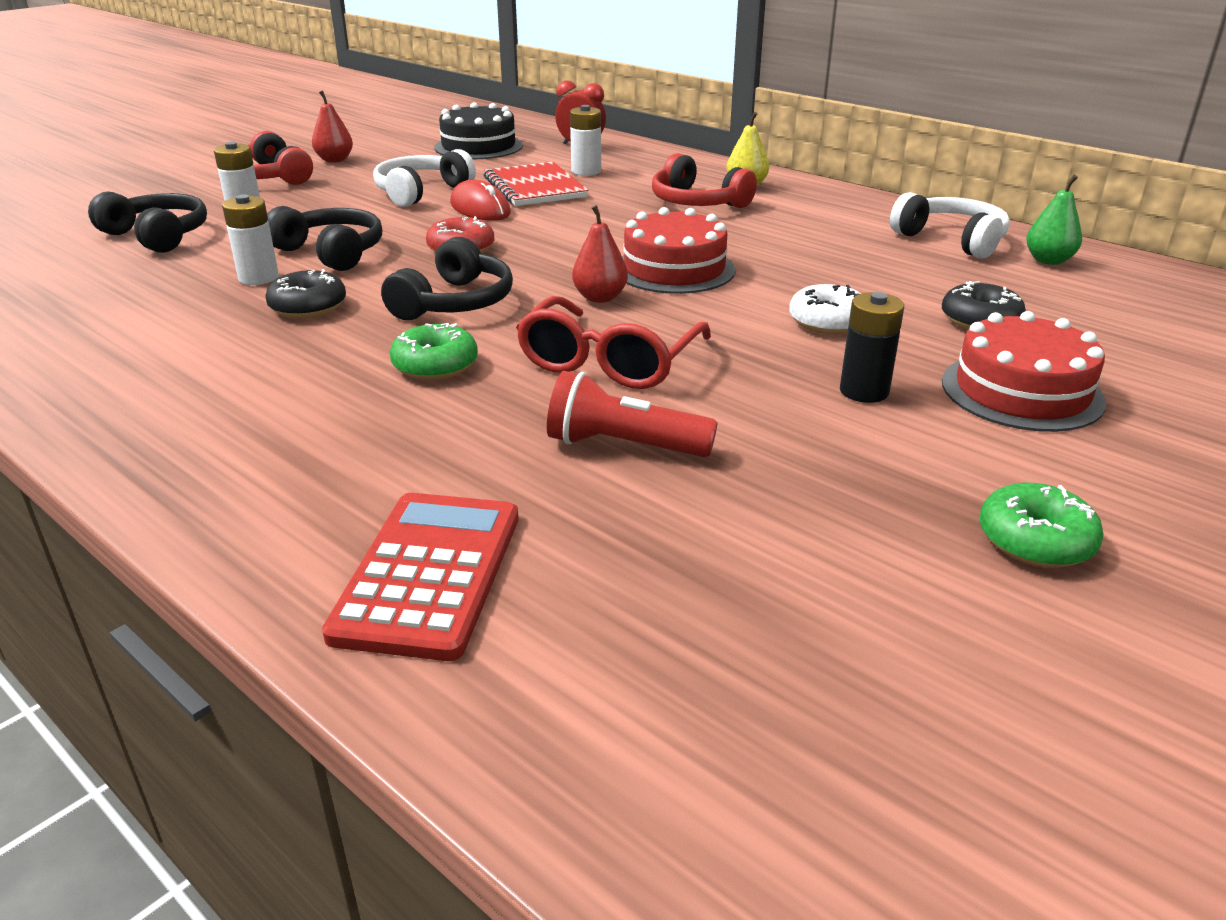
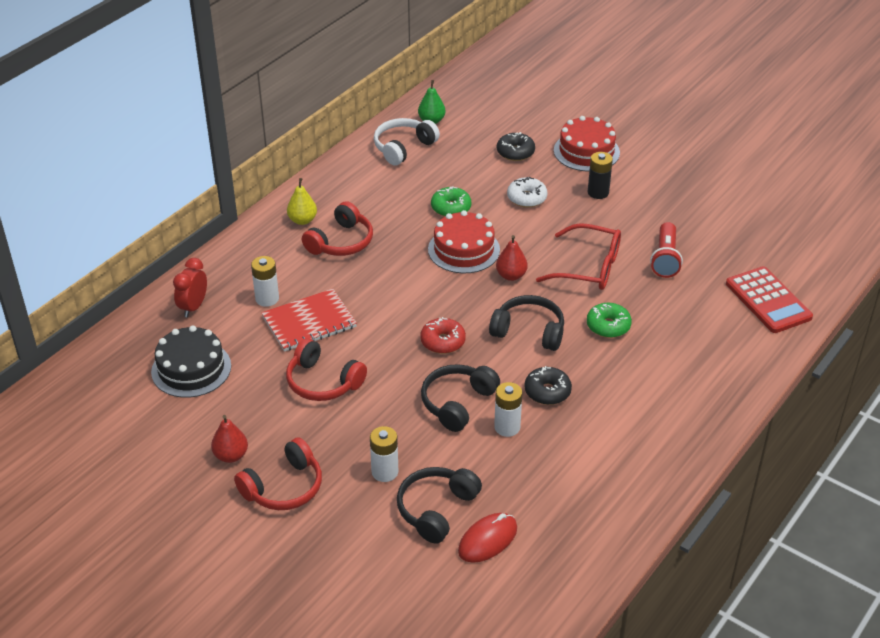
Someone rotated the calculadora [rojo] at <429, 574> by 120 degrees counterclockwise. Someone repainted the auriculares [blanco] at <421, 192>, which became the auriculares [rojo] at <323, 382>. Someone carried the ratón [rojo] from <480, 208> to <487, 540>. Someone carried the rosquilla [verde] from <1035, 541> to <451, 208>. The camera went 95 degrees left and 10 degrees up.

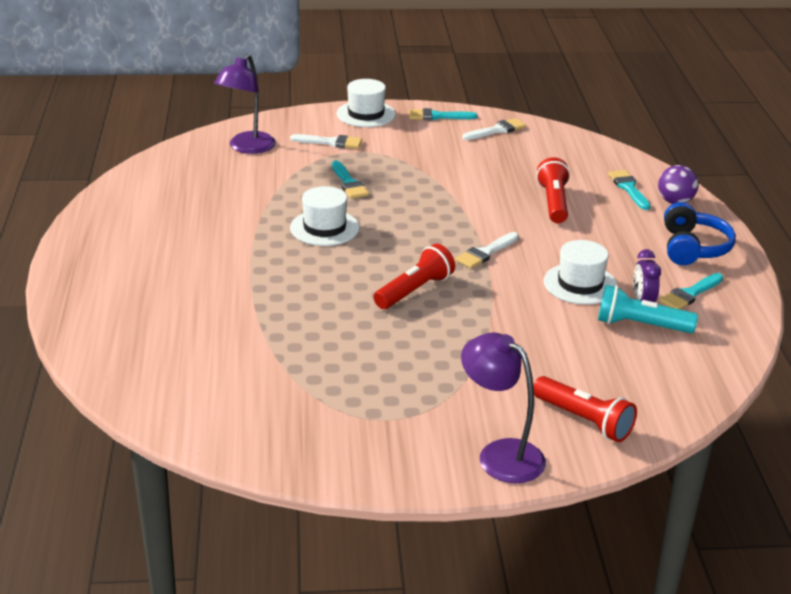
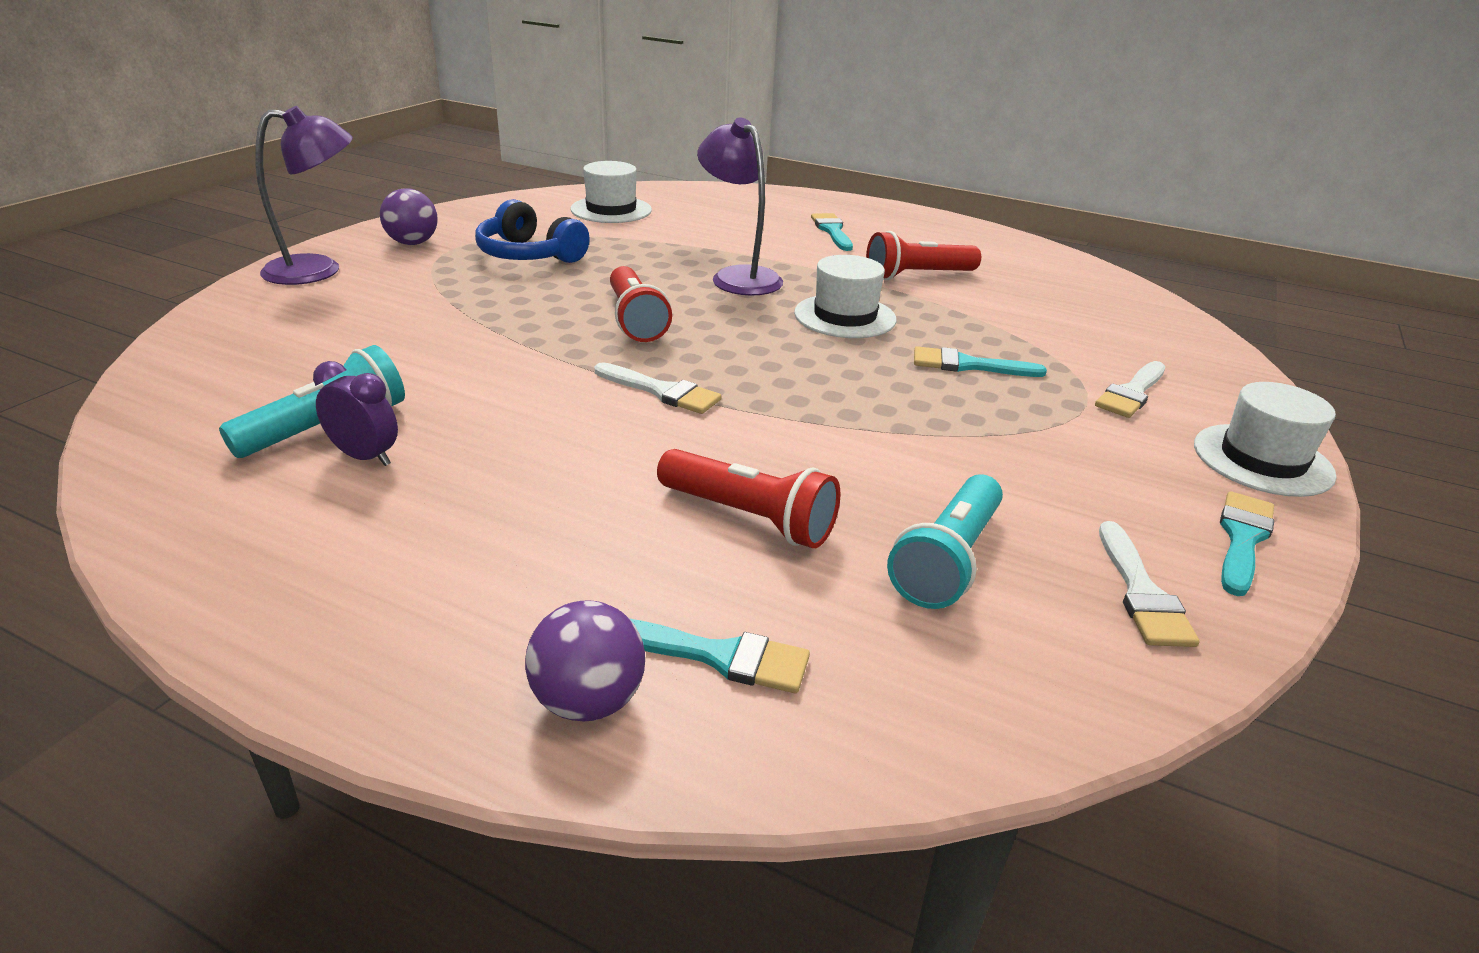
Someone carried the lámpara [morado] from <247, 148> to <738, 277>. Someone rotated the pincel [blanco] at <485, 253> by 135 degrees clockwise. Someone carried the lámpara de mano [rojo] from <584, 420> to <917, 275>. Someone carried the sombrero [blanco] from <580, 284> to <611, 210>. Someone carried the pincel [turquesa] from <690, 294> to <832, 231>. Someone carried the auriculares [azul] from <692, 248> to <529, 255>. Someone put down the pelota [morado] at <413, 243>. Someone put down the lámpara de mano [turquesa] at <947, 560>. The camera went 120 degrees right and 0 degrees up.

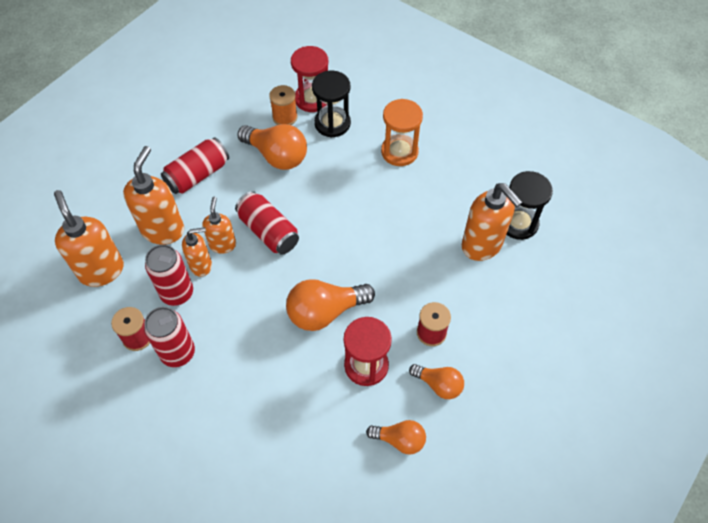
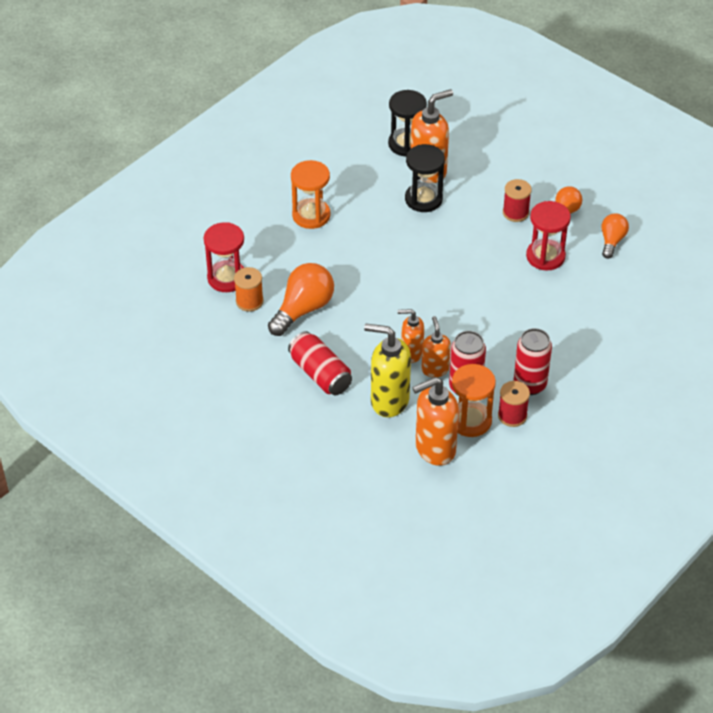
Someone repainted the dispensador de jabón [naranja] at <163, 230>, which became the dispensador de jabón [amarillo] at <389, 400>. Someone took away the lata [rojo] at <268, 231>. Someone took away the bombilla [naranja] at <325, 312>. Someone carried the reloj de arena [negro] from <332, 123> to <423, 199>. Someone put down the reloj de arena [naranja] at <470, 421>. The camera went 85 degrees left and 10 degrees down.

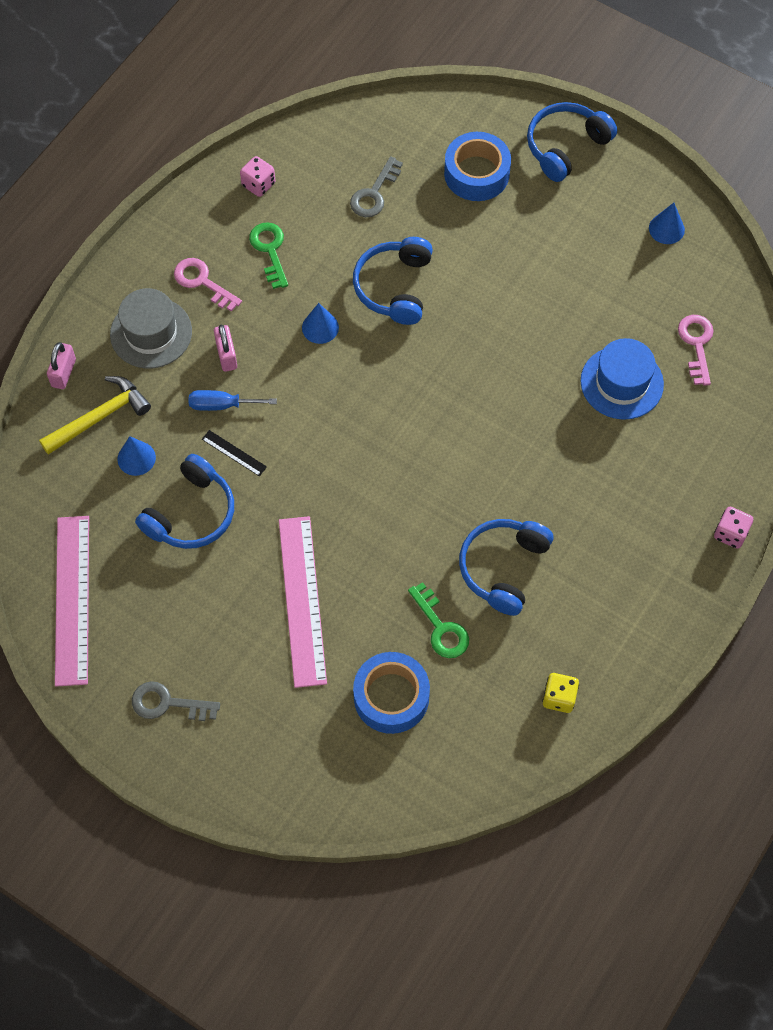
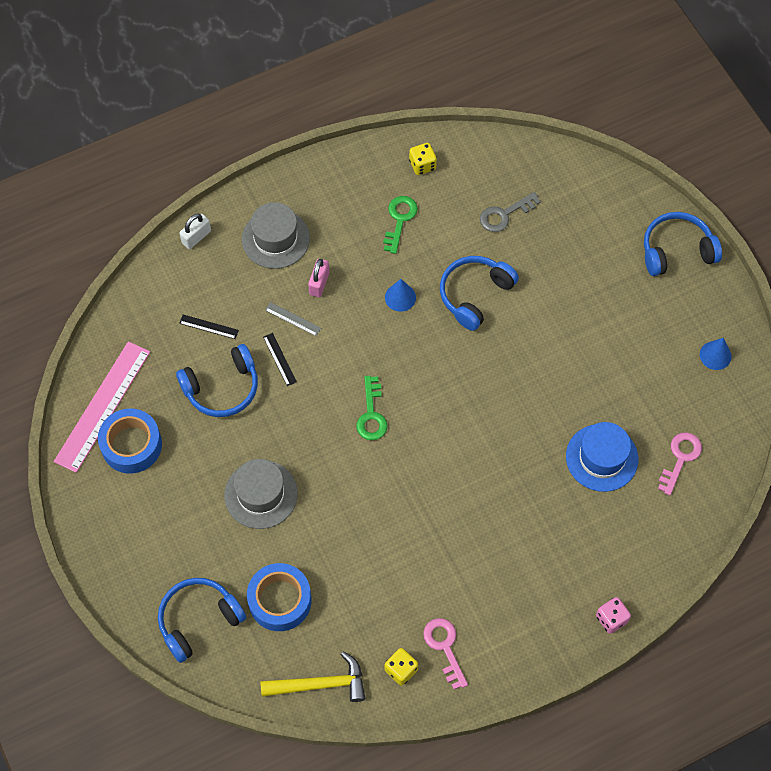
Someone carried the martillo [amarillo] from <100, 417> to <320, 684>. Someone repainted the candado [rosa] at <63, 373>, which became the candado [blanco] at <196, 237>. Someone swapped the cono [azul] at <136, 458> for the regla [negro] at <209, 326>. Someone took away the llave [gris] at <167, 703>. Someone carried the llave [rosa] from <202, 282> to <444, 647>. Someone swapped the destornillador [azul] at <222, 405> for the regla [gris] at <293, 319>. Someone repainted the dado [rosa] at <258, 184>, which became the dado [amarillo] at <422, 165>. Someone swapped the regla [rosa] at <302, 600> for the sombrero [gris] at <261, 494>. Someone carried the llave [verde] from <441, 627> to <371, 414>. Someone carried the cinta adhesiva [azul] from <476, 173> to <131, 445>. Someone carried the auriculares [azul] from <503, 568> to <198, 620>. The camera went 30 degrees right and 0 degrees up.

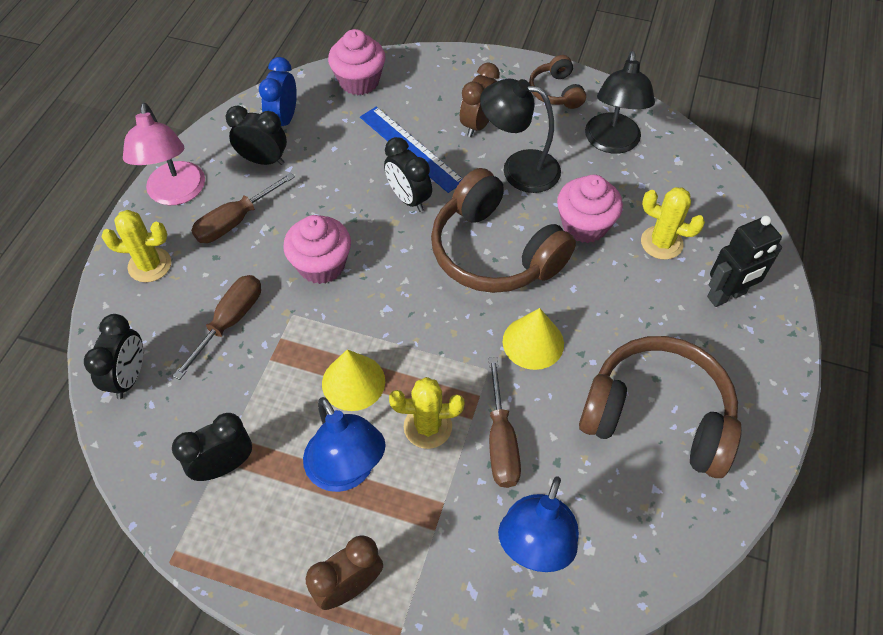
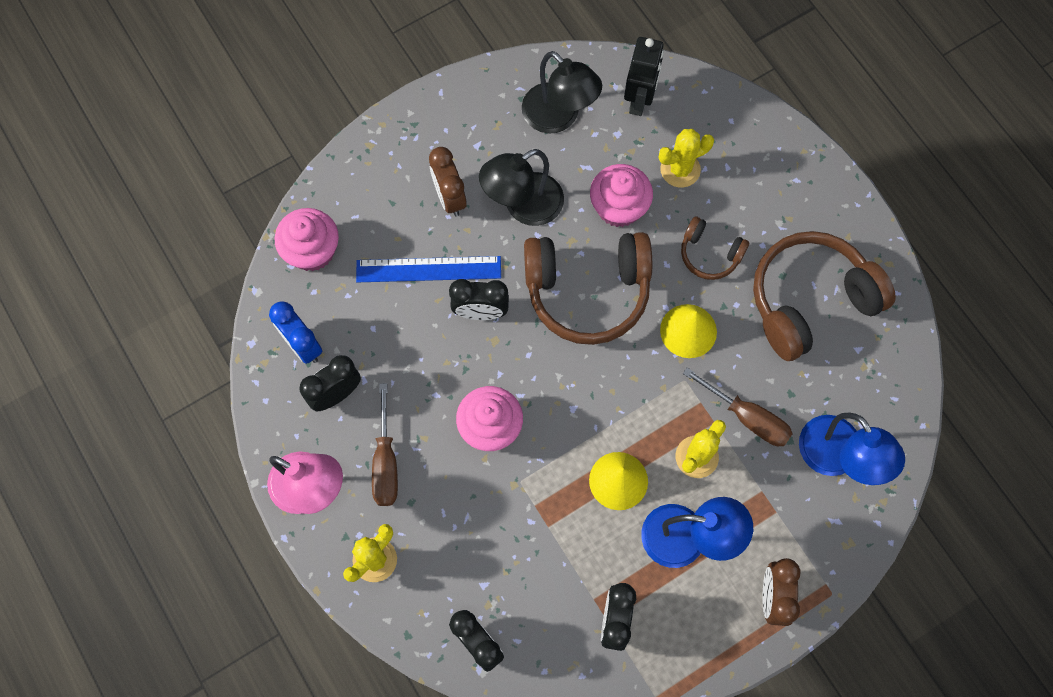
Someone took away the destornillador [marrón] at <230, 322>. Someone carried the auriculares [marrón] from <556, 92> to <709, 254>. Someone carried the robot [negro] from <726, 295> to <639, 100>. The camera went 50 degrees left and 15 degrees up.

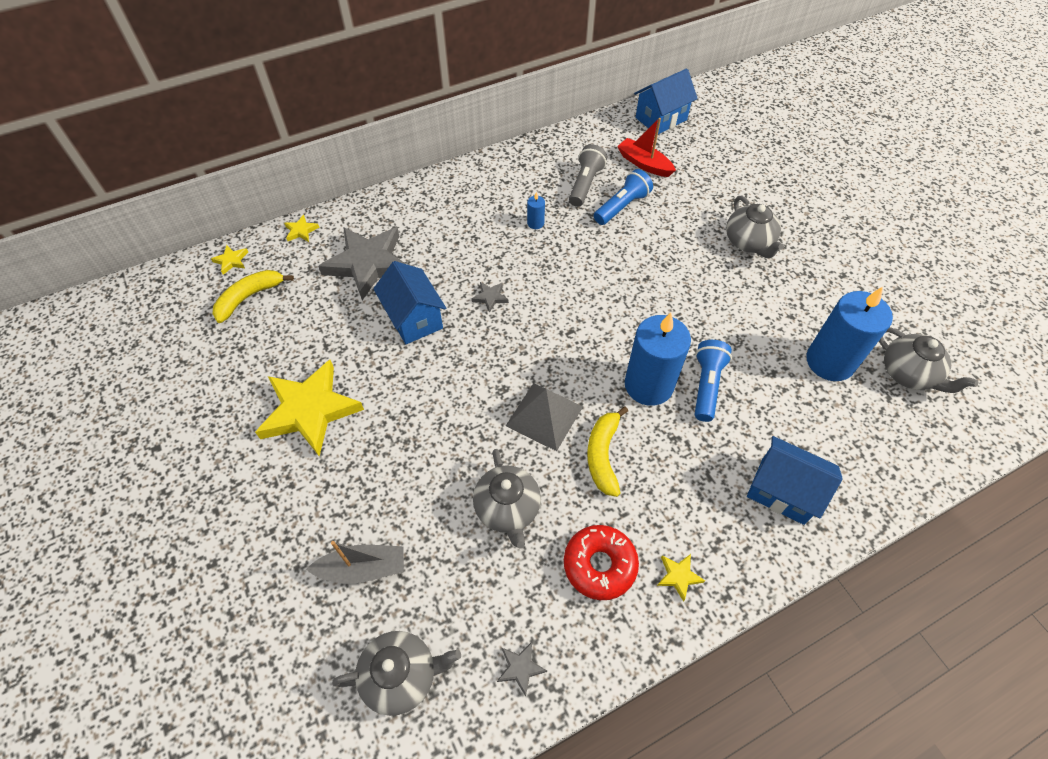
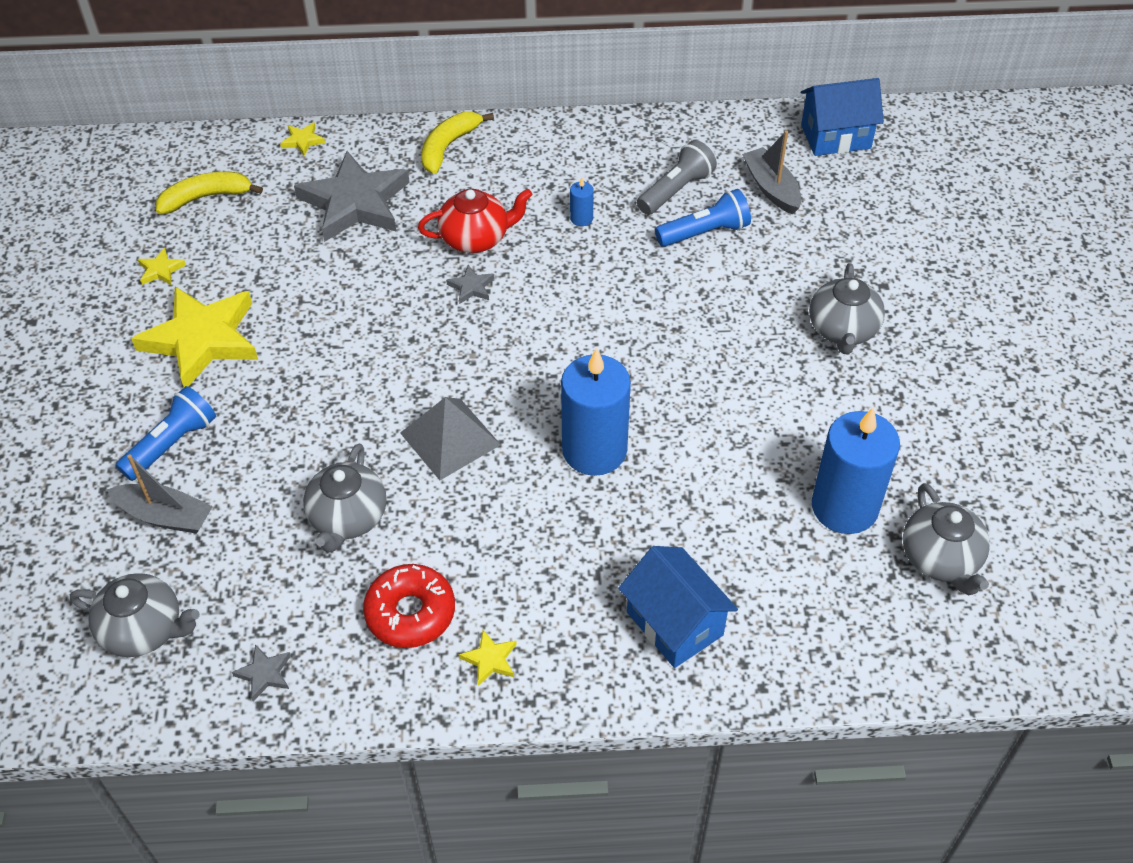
Someone carried the estrella [amarillo] from <231, 261> to <161, 270>. Someone took away the casa [azul] at <414, 318>. Someone carried the plátano [amarillo] from <603, 455> to <448, 147>. Someone repainted the barco [rojo] at <644, 164>, which became the barco [gris] at <771, 188>. Someone carried the lámpara de mano [azul] from <706, 385> to <172, 444>. Someone put down the tetera [rojo] at <476, 238>. The camera went 25 degrees right and 5 degrees down.

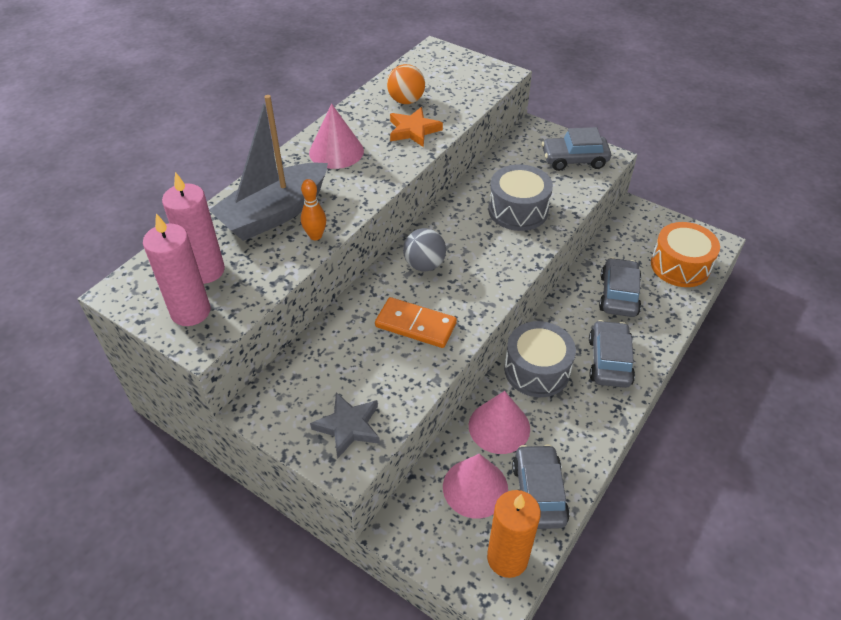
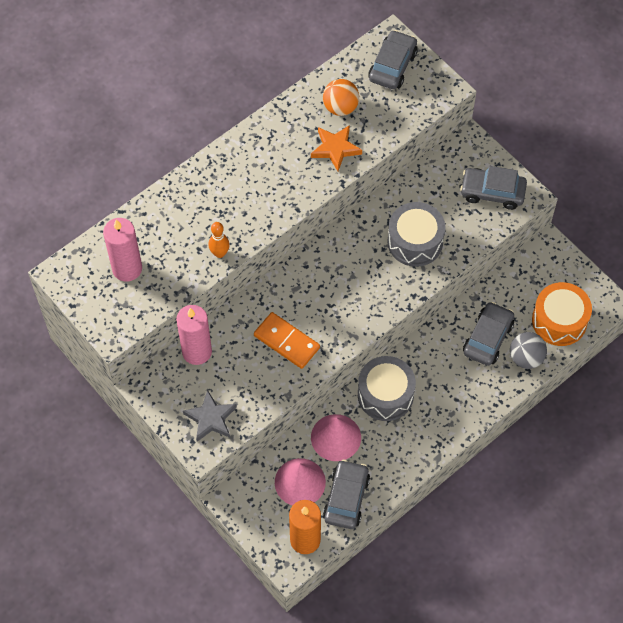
Someone carried the vela [rosa] from <190, 312> to <197, 351>. Someone took away the barco [gris] at <274, 213>. Someone took away the cono [rosa] at <336, 151>. Someone carried the pelota [gris] from <424, 265> to <526, 358>. Someone carried the coche [gris] from <609, 361> to <392, 66>. The camera went 15 degrees right and 15 degrees up.

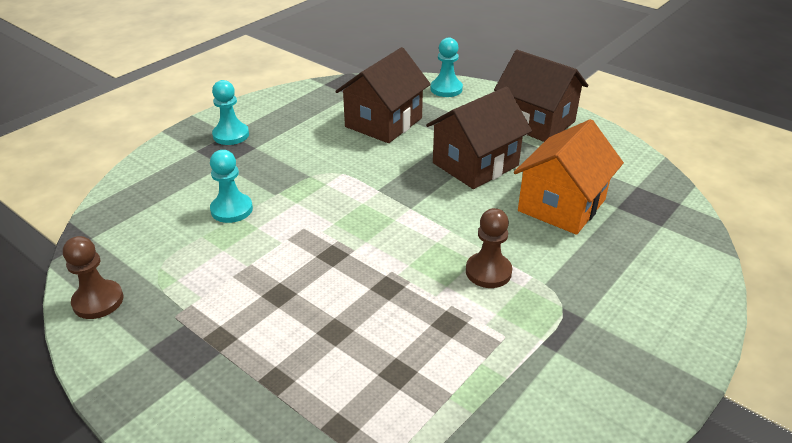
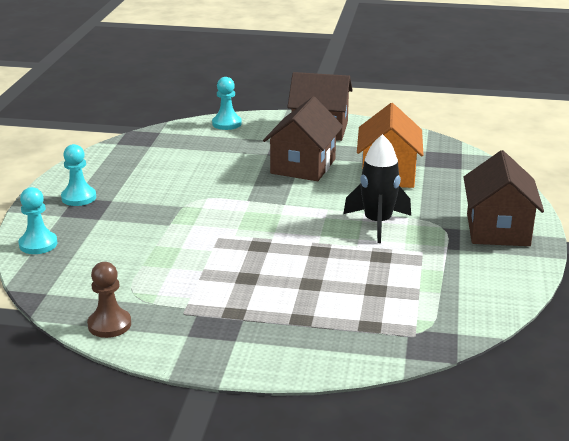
Someone carried the peón [turquesa] from <231, 209> to <38, 244>. Someone carried the casa [marrón] from <383, 122> to <498, 230>. Someone swapped the peón [marrón] at <488, 272> for the cohete [negro] at <377, 223>. The camera went 30 degrees left and 10 degrees down.

